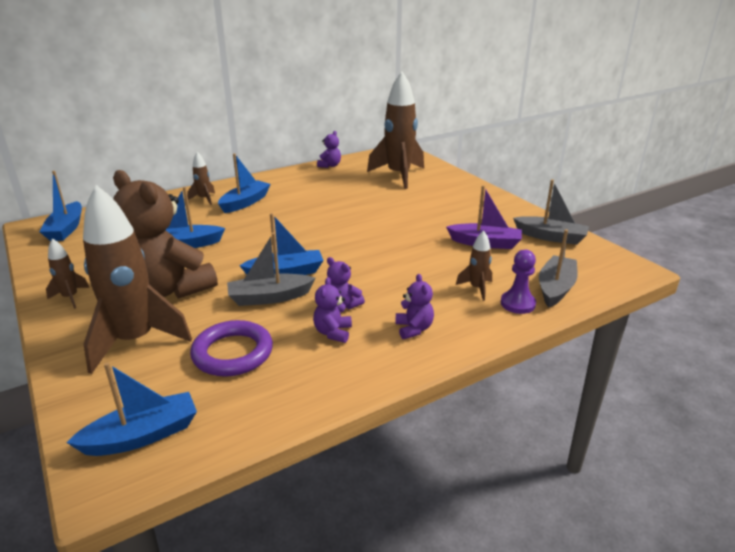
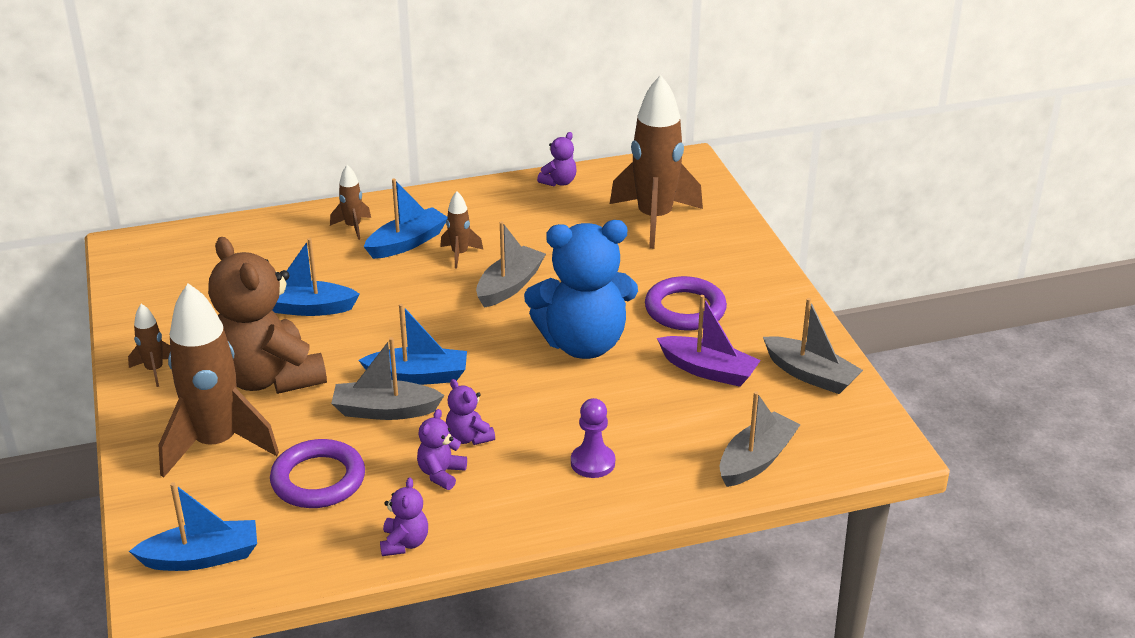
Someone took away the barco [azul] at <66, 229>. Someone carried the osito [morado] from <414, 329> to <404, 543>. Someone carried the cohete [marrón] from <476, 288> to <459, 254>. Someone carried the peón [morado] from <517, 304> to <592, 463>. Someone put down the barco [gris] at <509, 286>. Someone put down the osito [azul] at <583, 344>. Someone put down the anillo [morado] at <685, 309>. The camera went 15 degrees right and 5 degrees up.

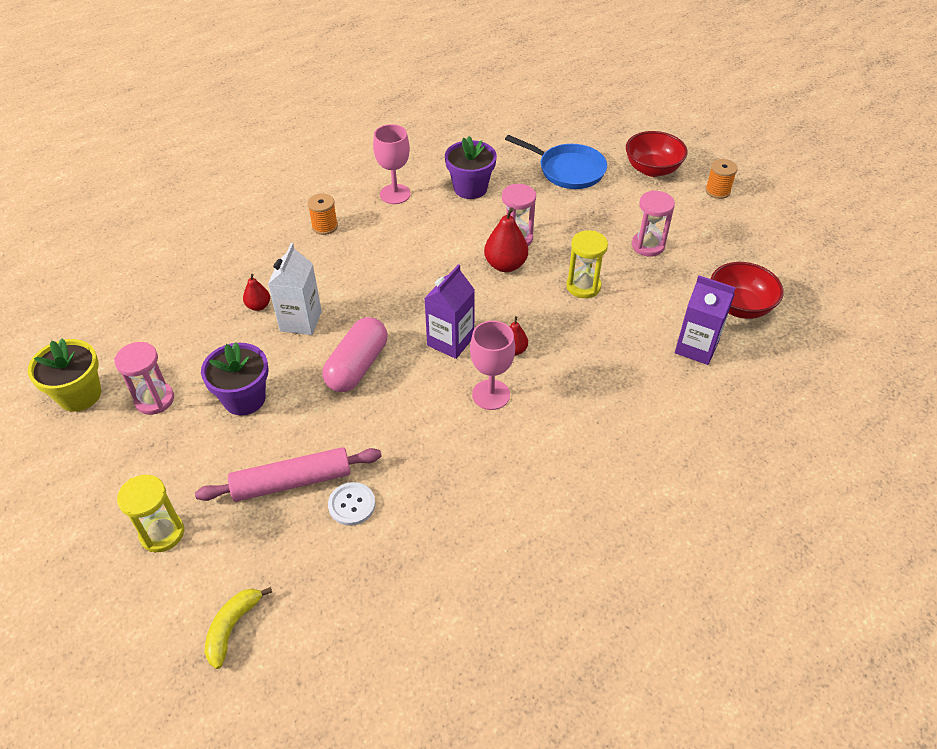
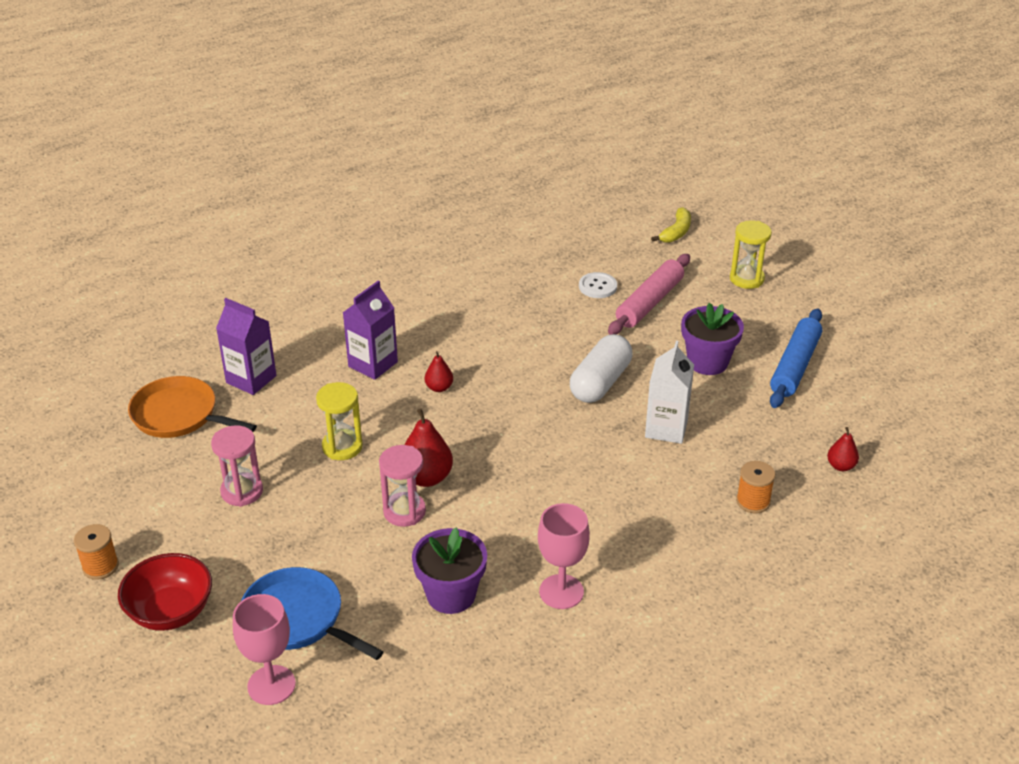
Someone took away the maceta [amarillo] at <79, 395>. Someone swapped the reloj de arena [rosa] at <154, 399> for the rodillo [azul] at <795, 366>. Someone rotated the rodillo [rosa] at <292, 482> by 45 degrees counterclockwise. Someone carried the pera [rojo] from <258, 306> to <841, 466>. Someone carried the carrete [naranja] from <325, 226> to <753, 501>. Someone repainted the cápsula [rosa] at <357, 366>, which became the cápsula [blanco] at <600, 382>. Someone carried the cartón de leche [morado] from <450, 341> to <373, 364>. Someone carried the copa [rosa] from <491, 394> to <271, 685>. Someone swapped the cuenco [rojo] at <739, 306> for the sartén [naranja] at <179, 415>. The camera went 175 degrees left and 10 degrees down.

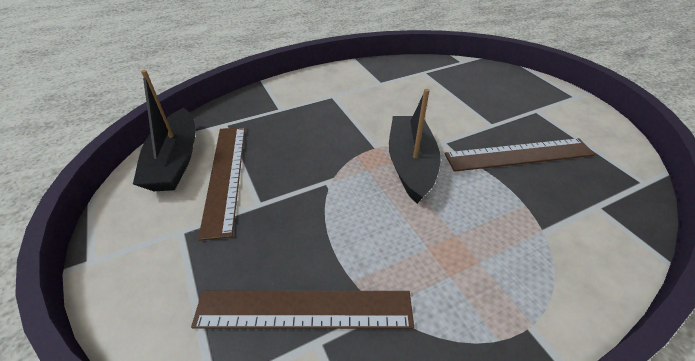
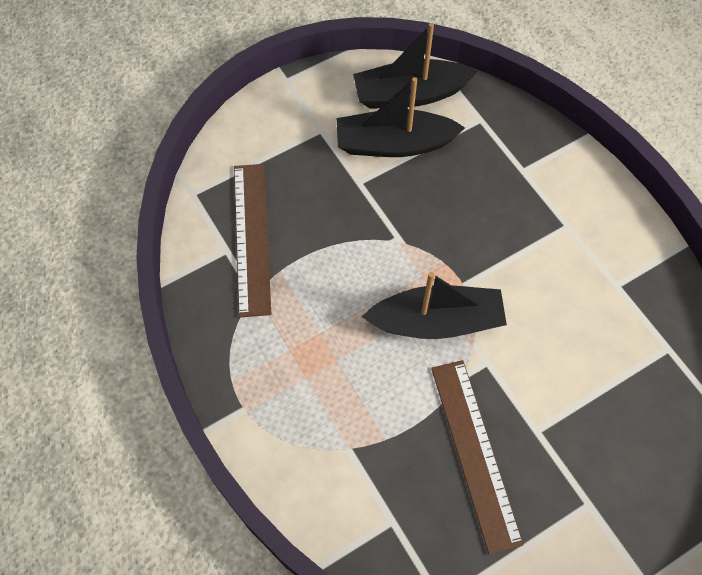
Someone swapped the regla [marrón] at <225, 176> for the barco [negro] at <394, 144>. The camera went 85 degrees right and 20 degrees up.

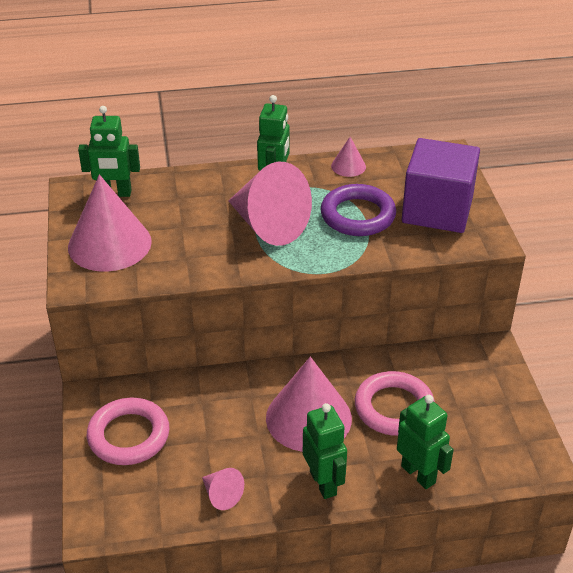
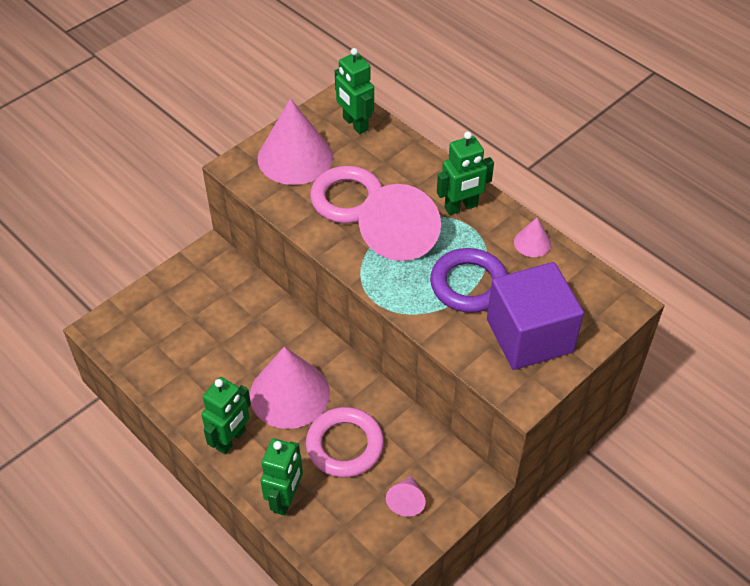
Someone carried the anillo [rosa] from <129, 436> to <347, 199>. Someone carried the cono [rosa] from <221, 495> to <406, 501>. The camera went 55 degrees right and 10 degrees up.

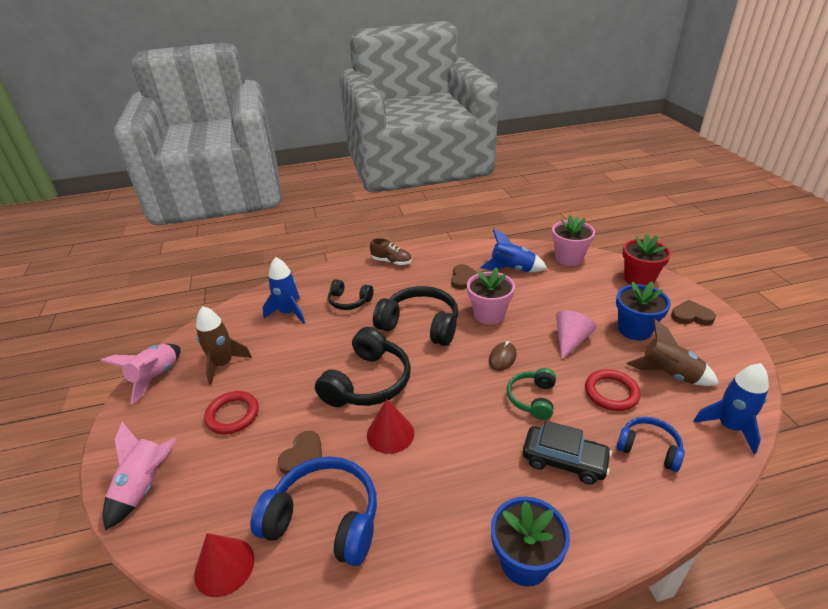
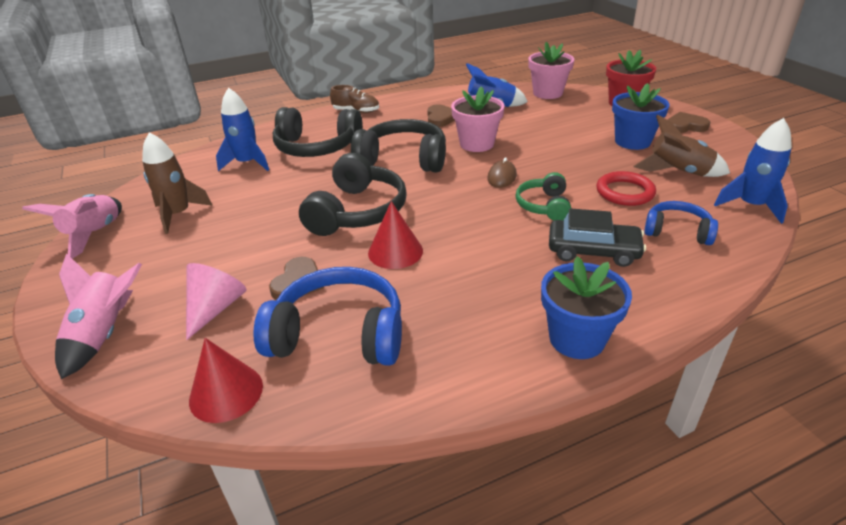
Someone took away the anillo [rojo] at <232, 415>. Someone scaled the auriculares [negro] at <349, 301> by 1.74. Someone carried the cono [rosa] from <570, 341> to <215, 308>. The camera went 10 degrees left and 0 degrees up.

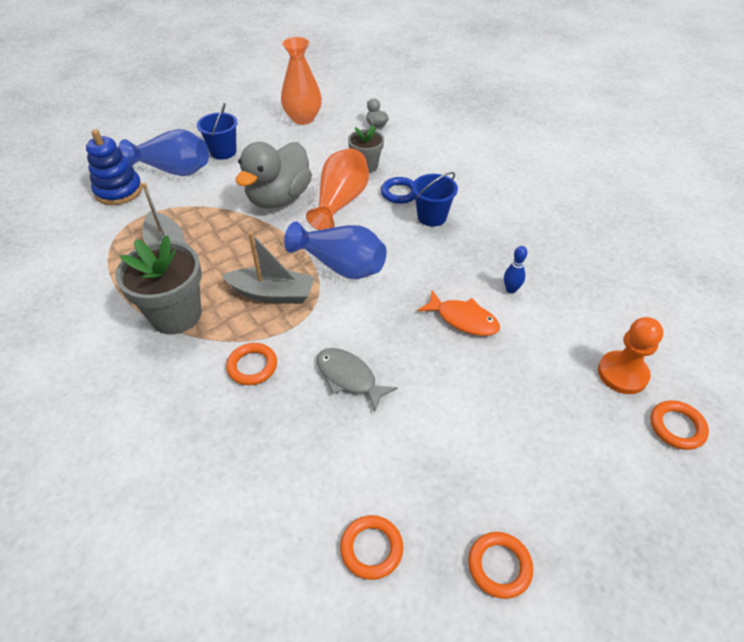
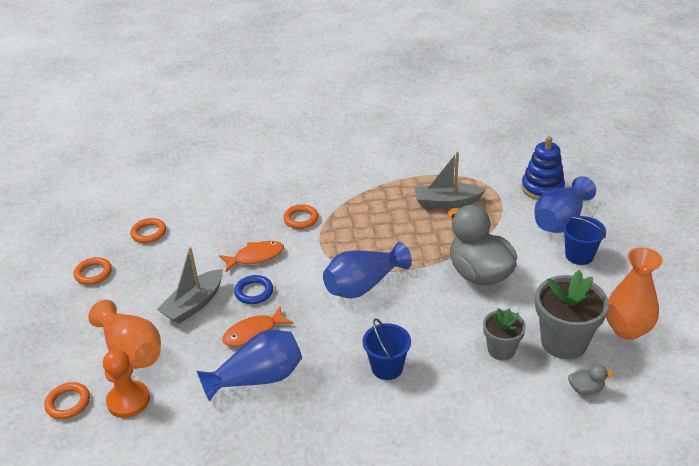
Someone carried the maceta [gris] from <176, 315> to <564, 342>. Someone carried the barco [gris] from <272, 294> to <194, 304>. Someone carried the florero [naranja] from <340, 202> to <131, 351>. Someone repainted the pez [gris] at <349, 377>, which became the pez [naranja] at <256, 257>. Someone carried the anillo [azul] from <399, 193> to <254, 292>. Someone swapped the bolo [azul] at <511, 289> for the florero [azul] at <258, 378>. The camera went 120 degrees right and 10 degrees down.

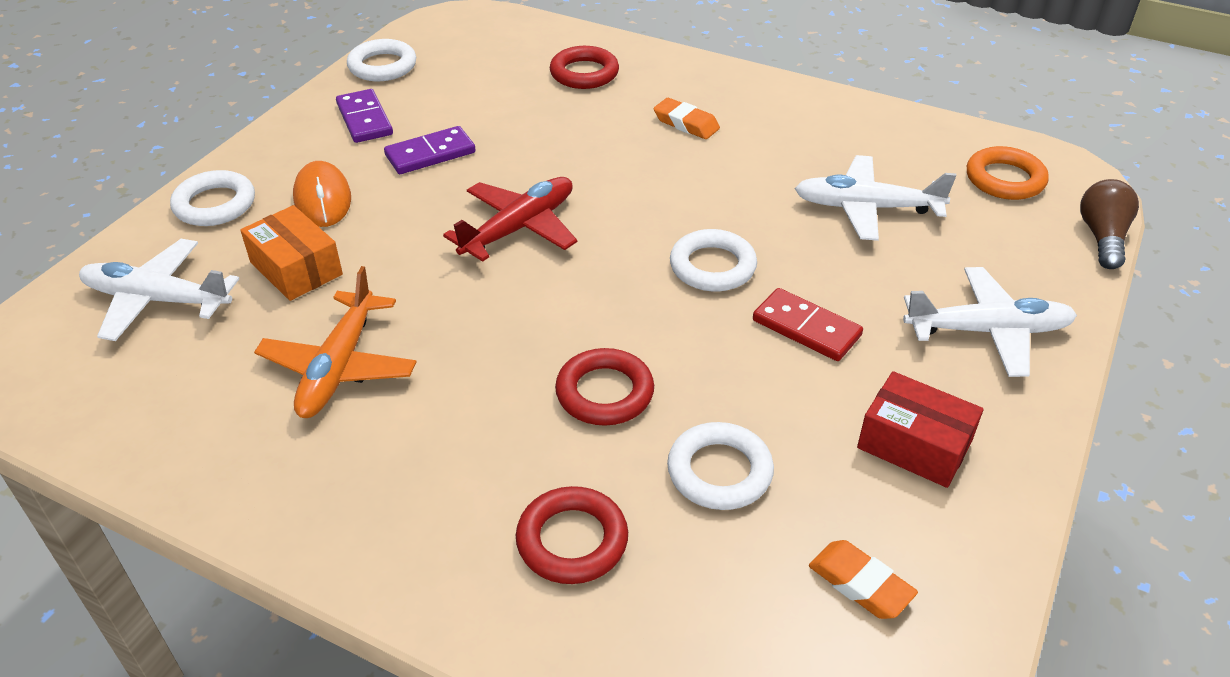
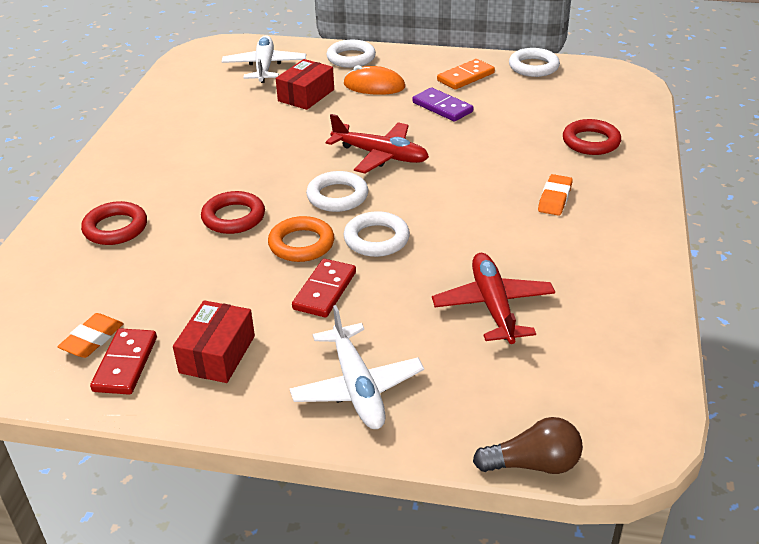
Someone repainted the caja [naranja] at <296, 268>, which became the caja [rojo] at <306, 95>. Someone took away the avión [naranja] at <339, 366>. Someone rotated the ratón [naranja] at <323, 198> by 45 degrees clockwise. Someone repainted the ficha de dominó [morado] at <365, 119>, which became the ficha de dominó [naranja] at <466, 77>. Someone carried the anillo [blanco] from <719, 471> to <337, 196>. Someone repainted the avión [blanco] at <867, 208>, which became the avión [rojo] at <493, 306>. Someone carried the anillo [naranja] from <1005, 179> to <301, 244>. Someone put down the ficha de dominó [rojo] at <125, 364>. The camera went 75 degrees right and 5 degrees down.

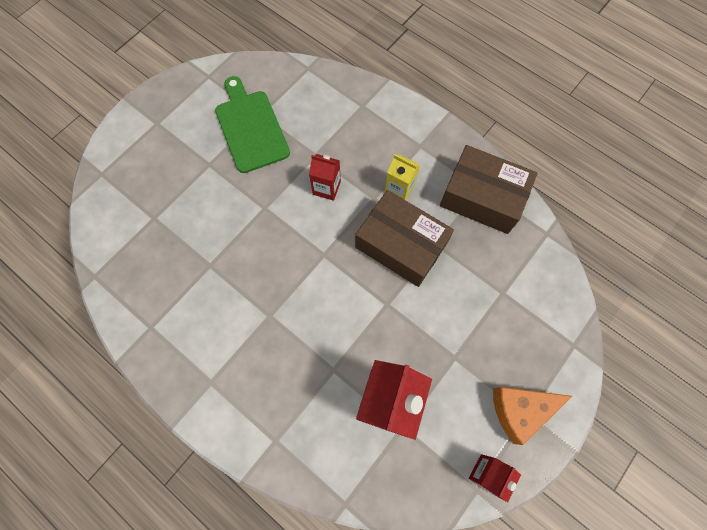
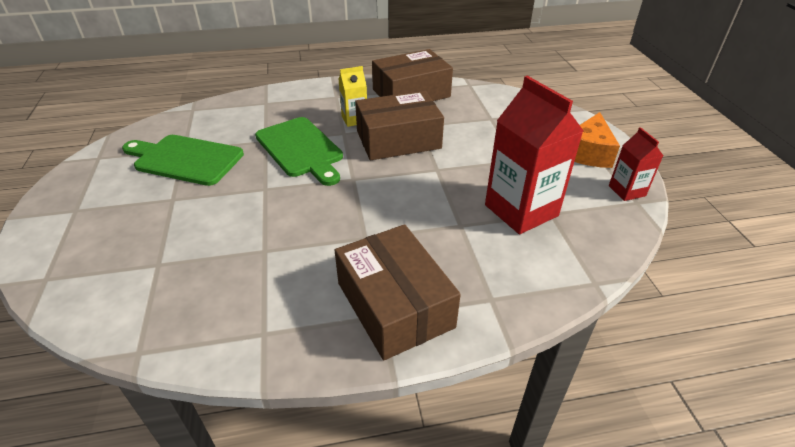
Someone swapped the cartón de leche [rojo] at <326, 188> for the tabla de cortar [verde] at <301, 149>. Someone put down the caja [marrón] at <394, 305>. The camera went 50 degrees left and 30 degrees down.

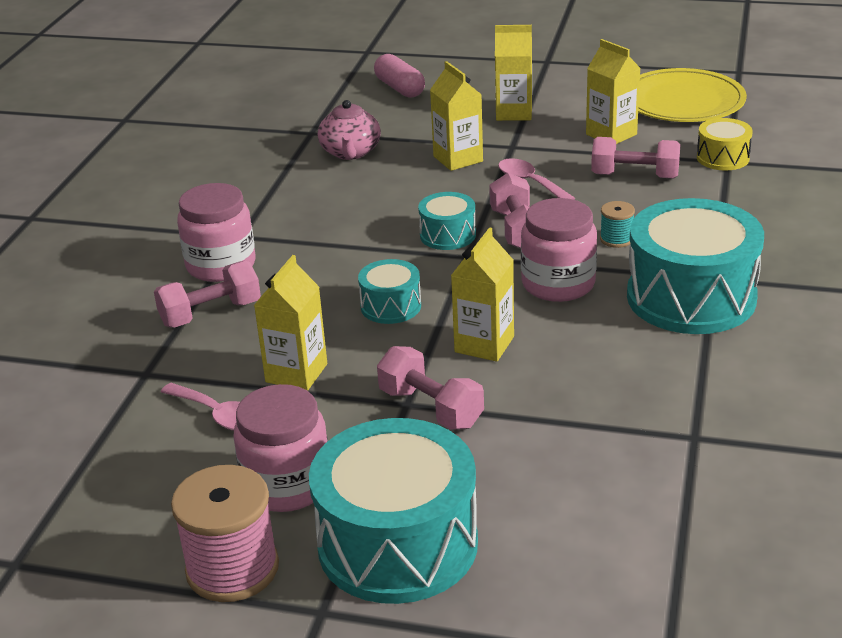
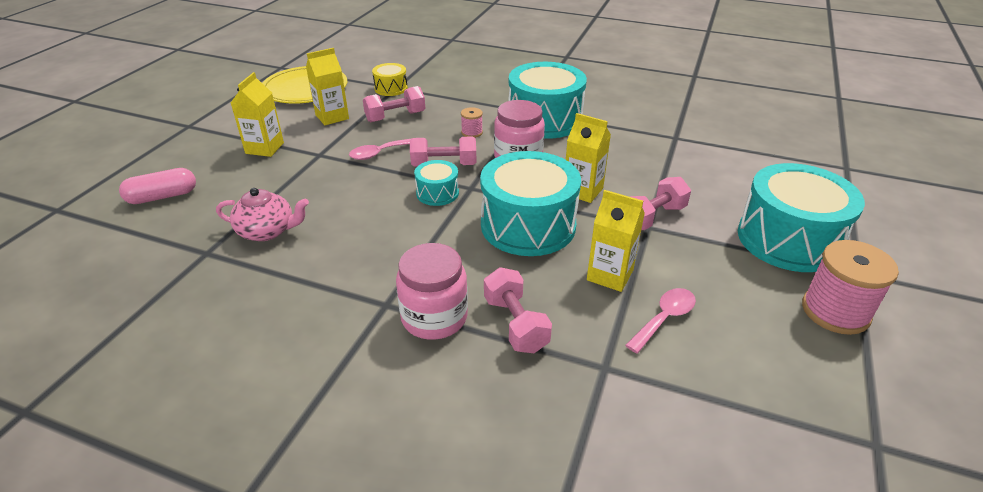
Someone took away the tarro [rosa] at <287, 485>. Someone scaled the tambor [turquesa] at <391, 306> by 2.08. Someone took away the cartón de leche [amarillo] at <458, 159>. Someone rotated the mancuerna [rosa] at <634, 176> by 45 degrees clockwise. Someone repainted the carrete [turquesa] at <616, 239>, which became the carrete [rosa] at <472, 132>. The camera went 85 degrees left and 5 degrees up.

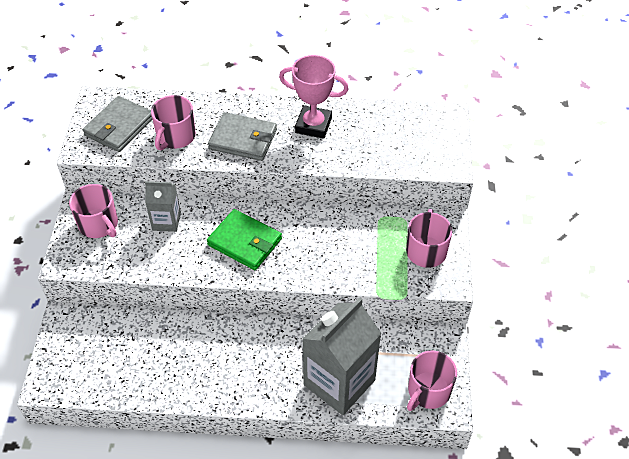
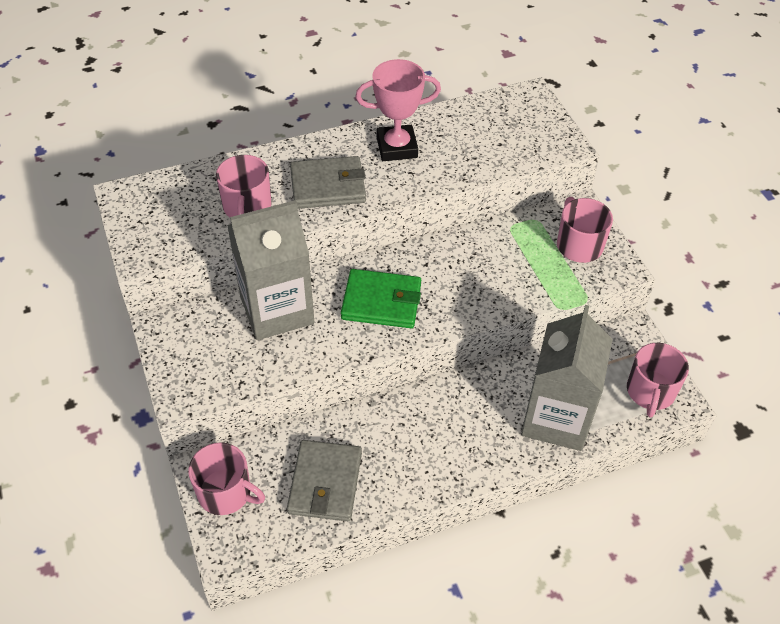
Someone carried the taza [rosa] from <99, 224> to <226, 492>. Someone carried the cartera [gris] from <119, 126> to <325, 483>. Someone scaled the cartón de leche [gris] at <166, 221> by 1.91. The camera went 25 degrees left and 0 degrees up.

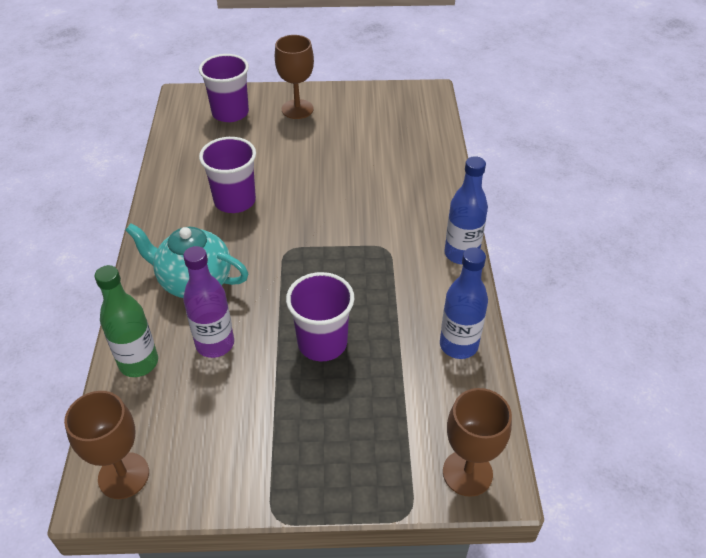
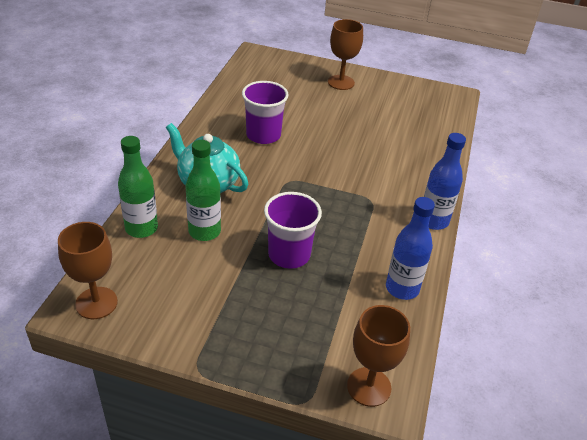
Someone repainted the botella [morado] at <215, 344>, which became the botella [verde] at <204, 231>. Someone took away the vaso [morado] at <230, 113>. The camera went 15 degrees right and 5 degrees down.

